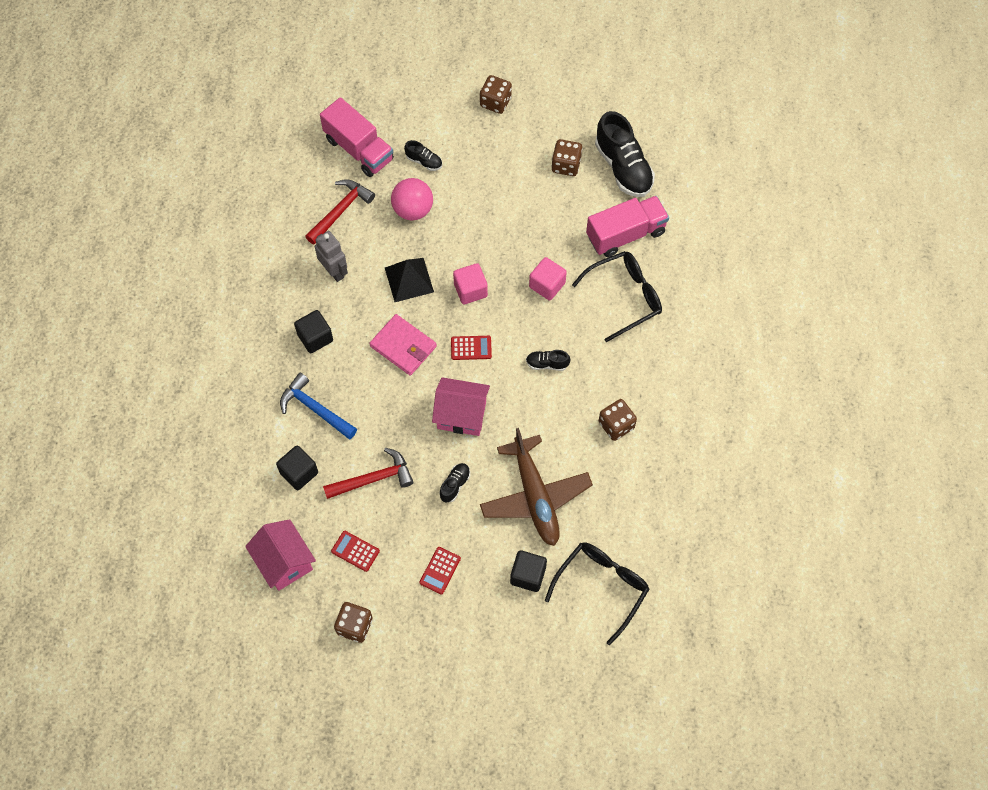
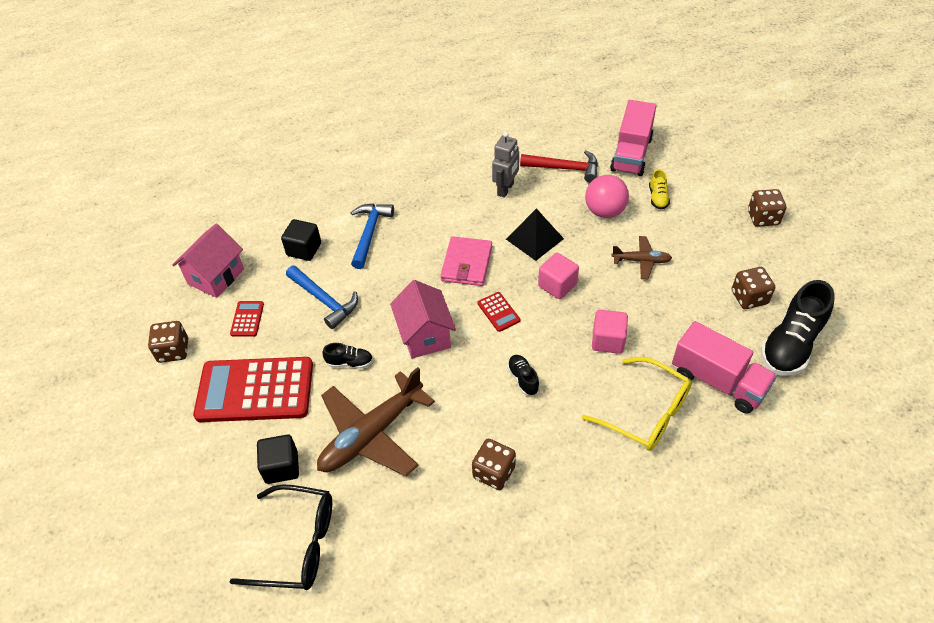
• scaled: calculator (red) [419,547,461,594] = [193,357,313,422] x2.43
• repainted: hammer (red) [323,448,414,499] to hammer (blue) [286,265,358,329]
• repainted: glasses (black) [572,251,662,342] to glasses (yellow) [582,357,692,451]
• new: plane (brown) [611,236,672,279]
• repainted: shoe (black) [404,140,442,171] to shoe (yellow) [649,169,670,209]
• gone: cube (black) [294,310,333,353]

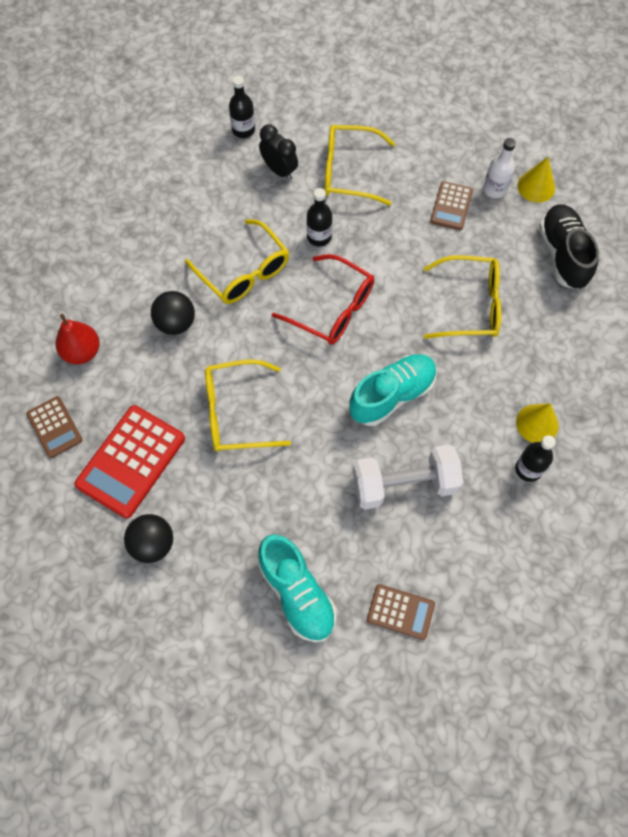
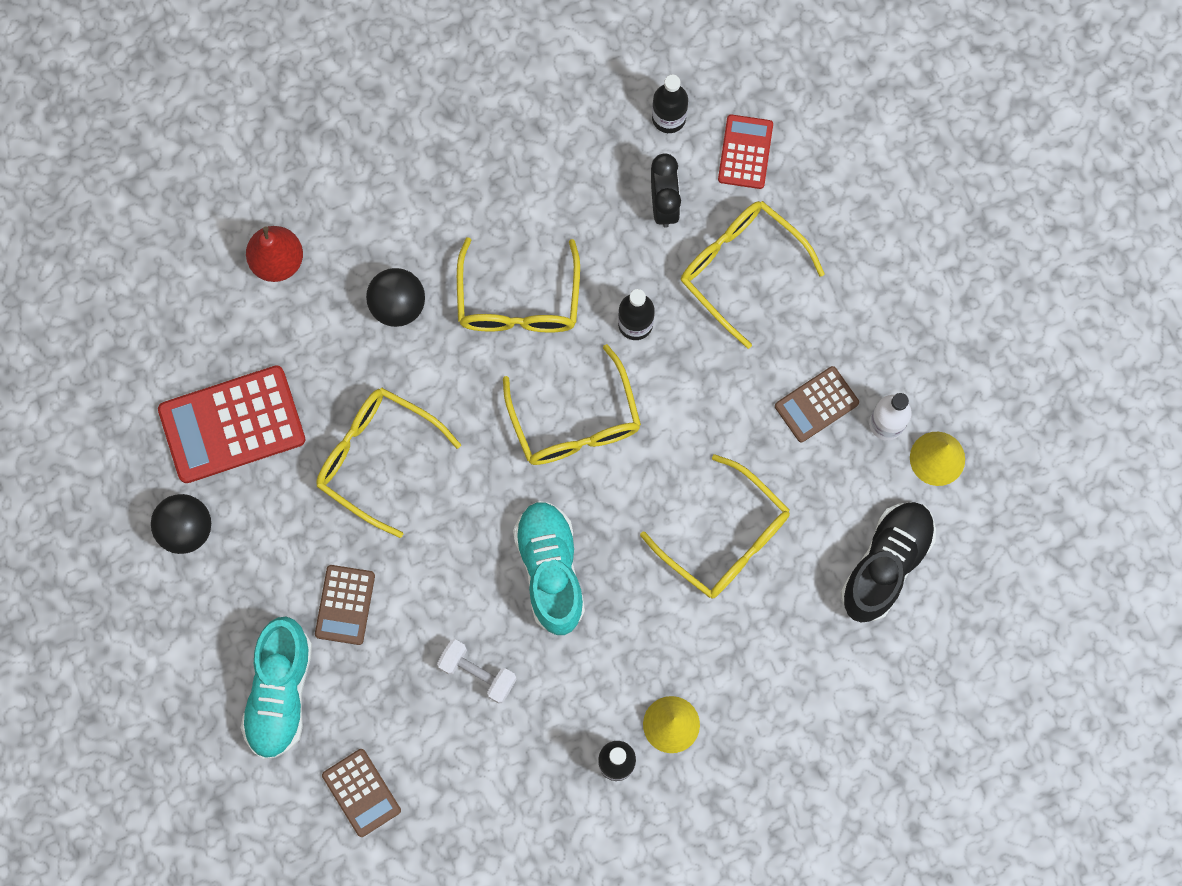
• shifted: calculator (brown) [26,396,82,458] to [315,565,375,645]
• scaled: dumbbell (white) [353,444,463,510] = [437,639,516,704] x0.57
• repainted: glasses (red) [272,254,374,345] to glasses (yellow) [503,344,641,465]
• rotated: shoe (turquoise) [349,354,437,426] = [513,501,585,635] 105 degrees counterclockwise
• new: calculator (red) [718,114,773,189]

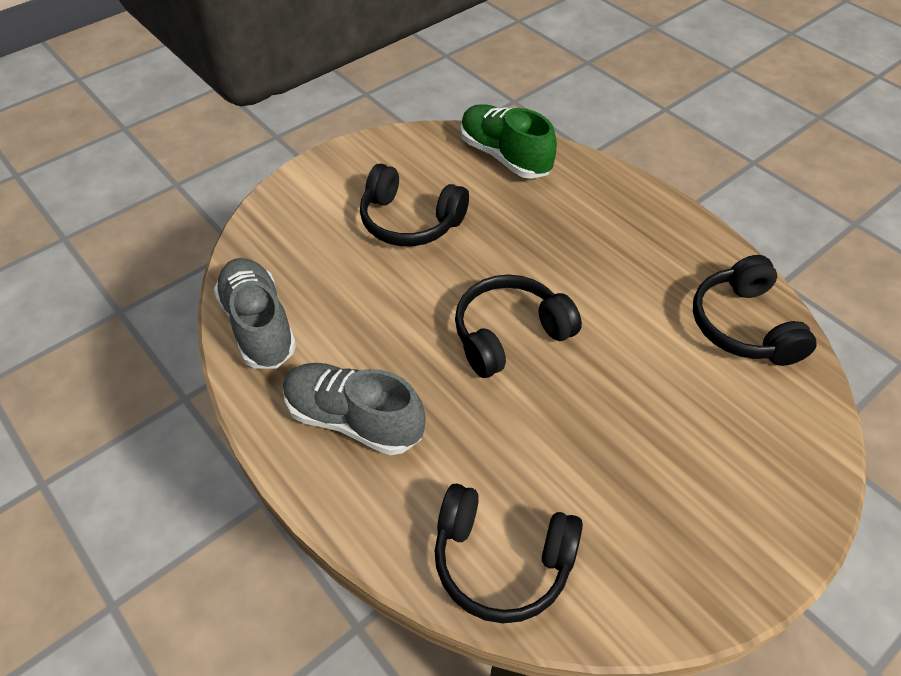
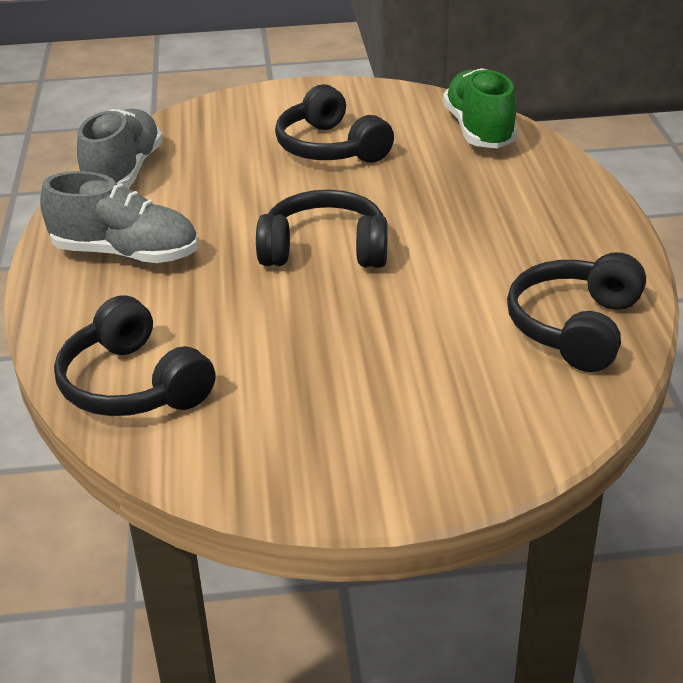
• rotated: shoe (grey) [283,363,426,455] = [40,171,198,263] 135 degrees clockwise

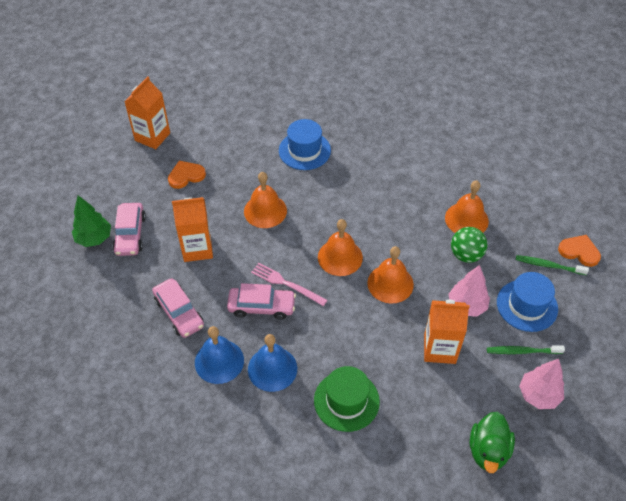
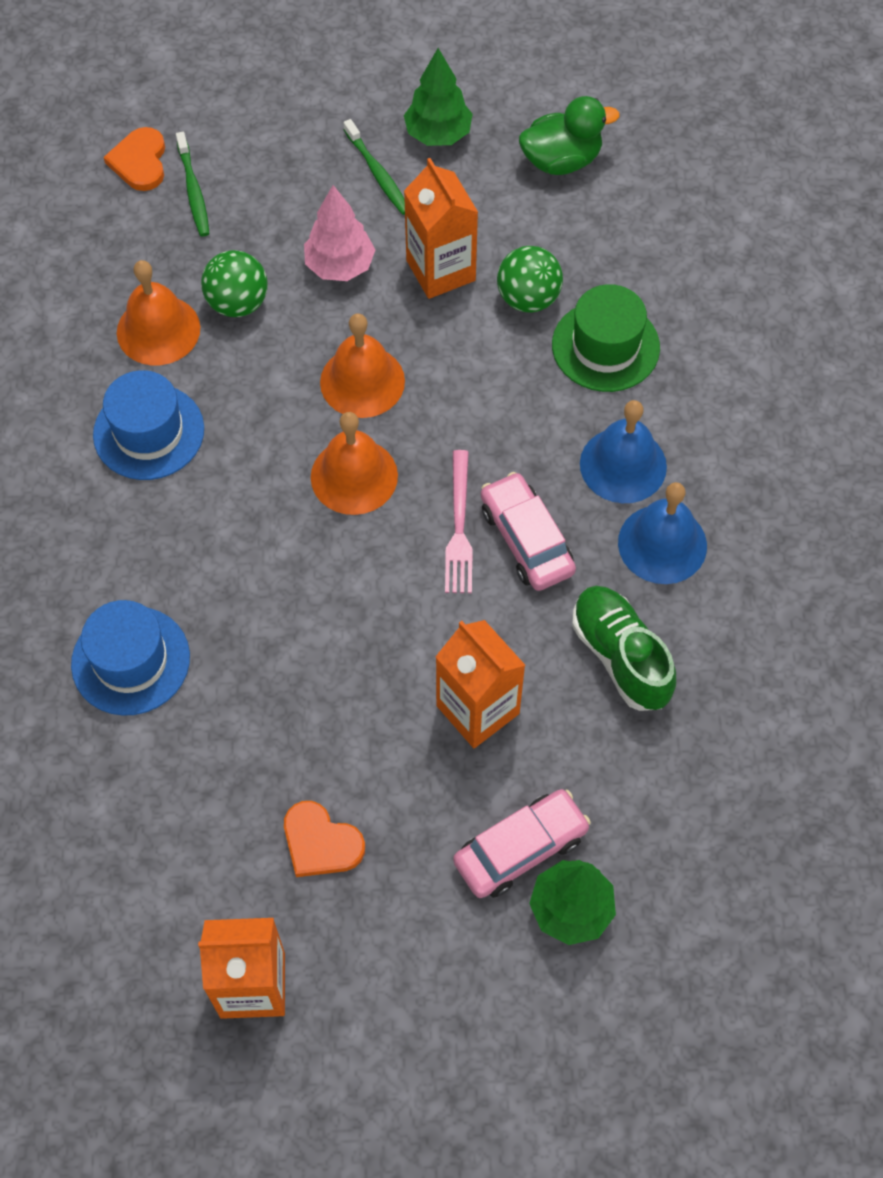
• shifted: hat (blue) [497,272,558,332] to [93,370,204,480]
• repainted: tree (pink) [519,359,564,409] to tree (green) [404,48,473,146]
• new: ball (green) [497,246,563,313]
• swapped: car (pink) [152,278,204,338] to shoe (green) [572,586,676,711]
• gone: bell (orange) [244,172,287,228]

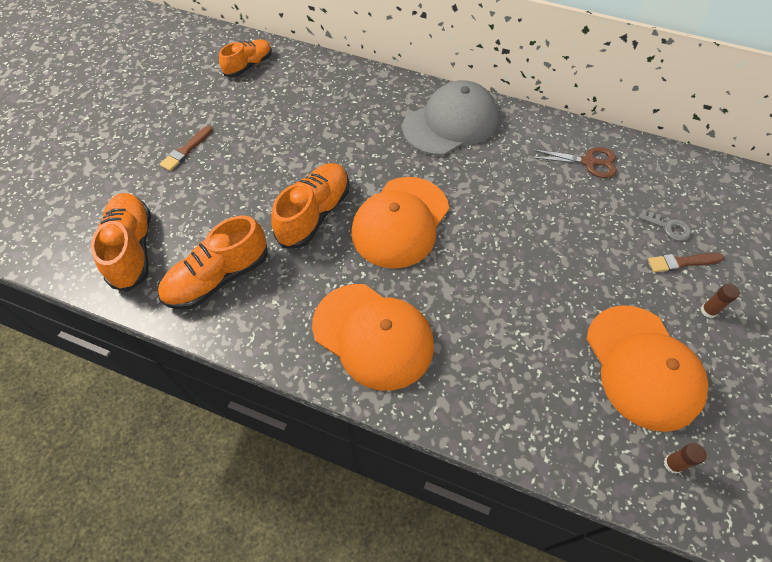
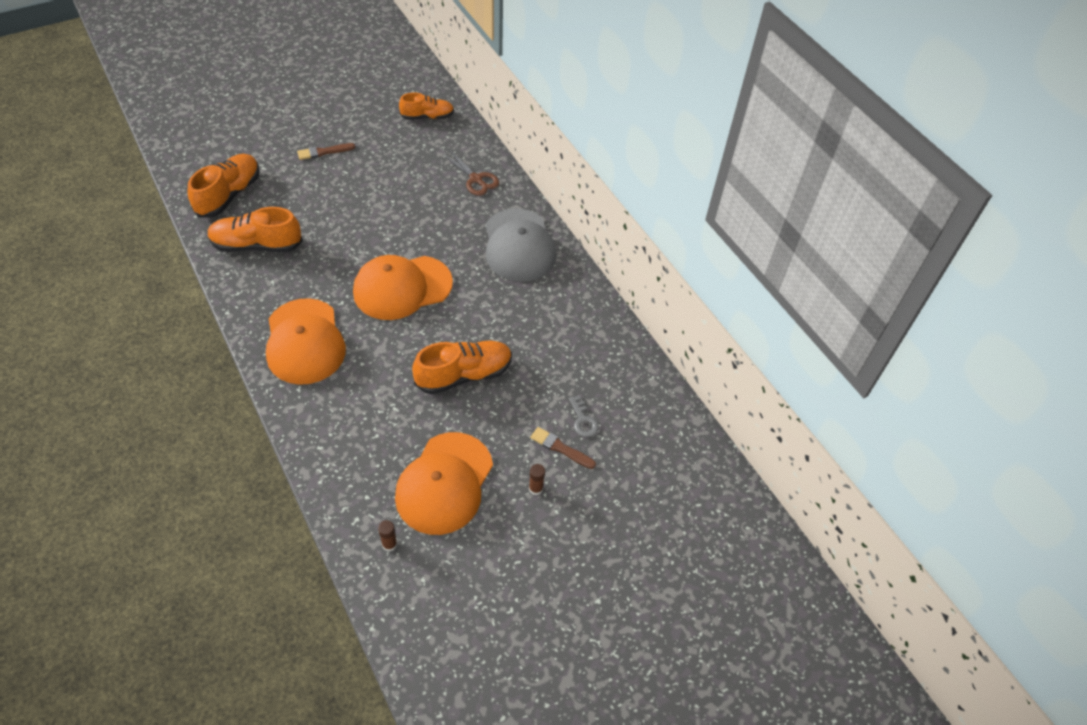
• shifted: shoe (orange) [271,163,349,248] to [412,341,512,395]
• shifted: scissors (brown) [530,147,617,178] to [443,150,499,196]
• rotated: cap (grey) [402,80,498,156] = [486,209,556,282] 75 degrees clockwise

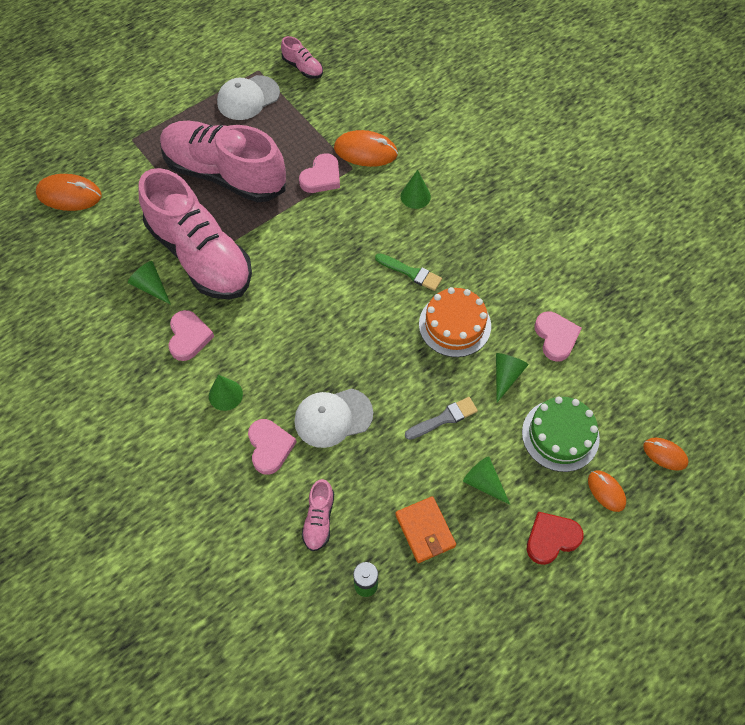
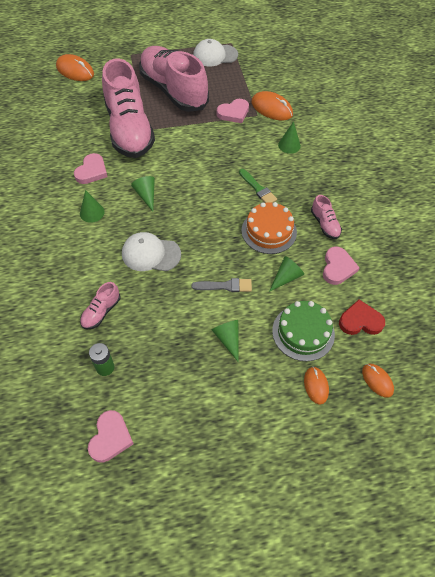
• shifted: heart (pink) [248,419,297,475] to [88,410,134,463]
• shifted: cone (green) [128,261,171,305] to [131,176,155,212]
• shifted: shoe (pink) [281,36,323,79] to [311,195,342,239]
• shifted: heart (red) [527,512,584,565] to [339,300,385,335]
• gone: wallet (orange) [395,496,456,563]

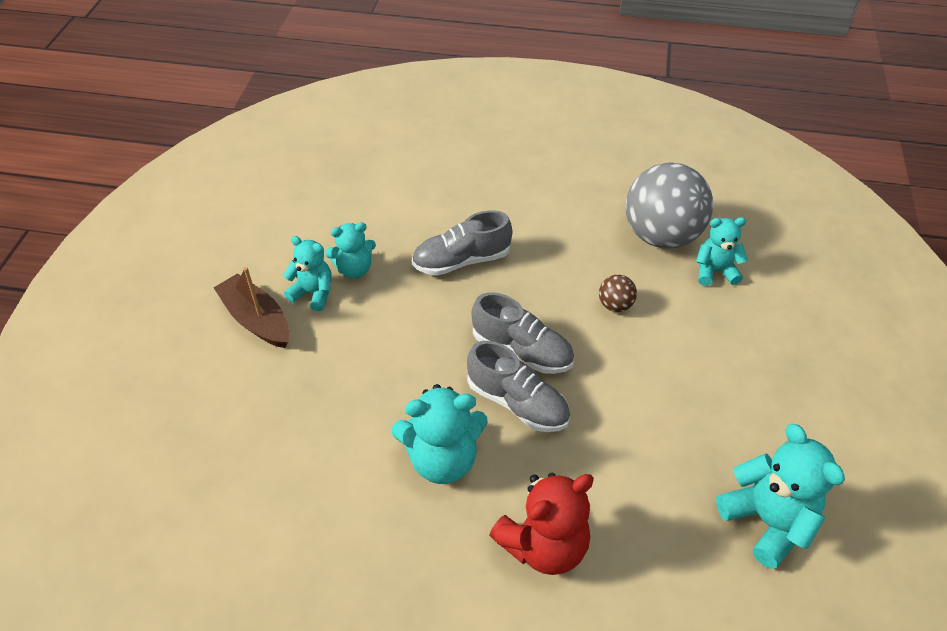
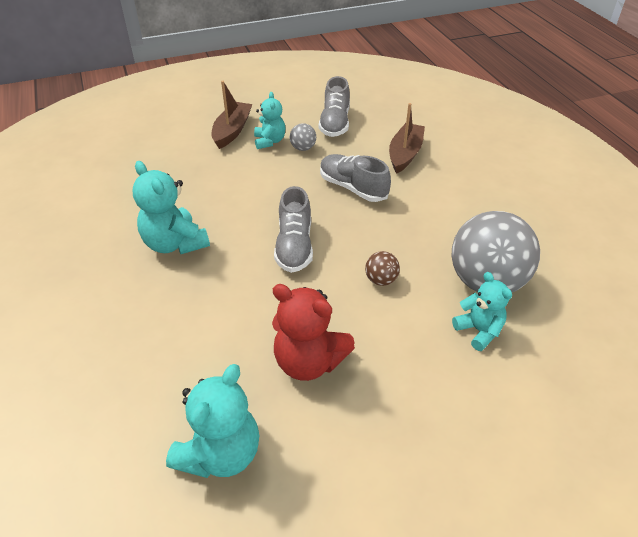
• shifted: teddy bear (red) [489,473,594,575] to [272,284,355,381]
• swapped: teddy bear (turquoise) [325,222,376,279] to ball (grey) [290,123,316,151]
• shifted: shoe (grey) [467,341,570,432] to [319,76,350,137]
• new: boat (brown) [389,103,425,174]

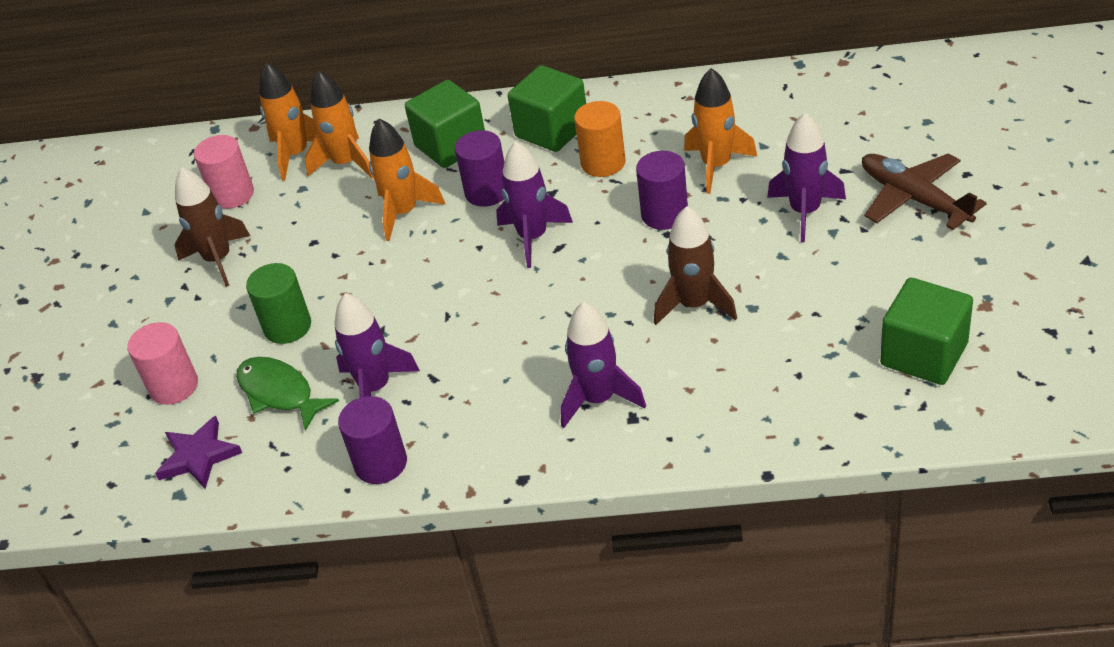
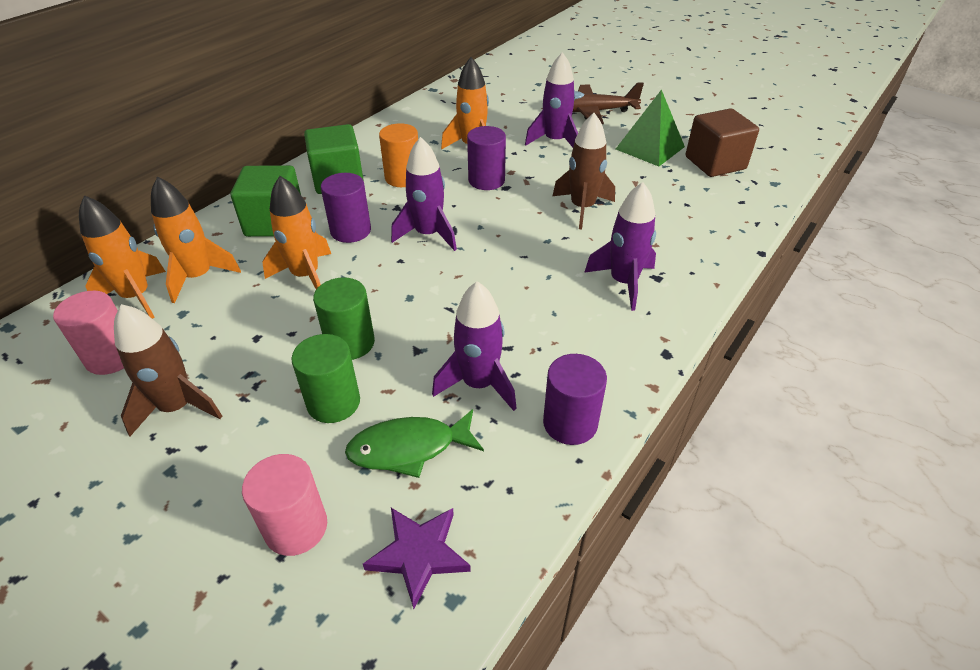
• new: cylinder (green) [313,277,375,360]
• new: pyramid (green) [616,89,685,166]
• repainted: cube (green) [880,278,973,385] to cube (brown) [686,108,759,177]

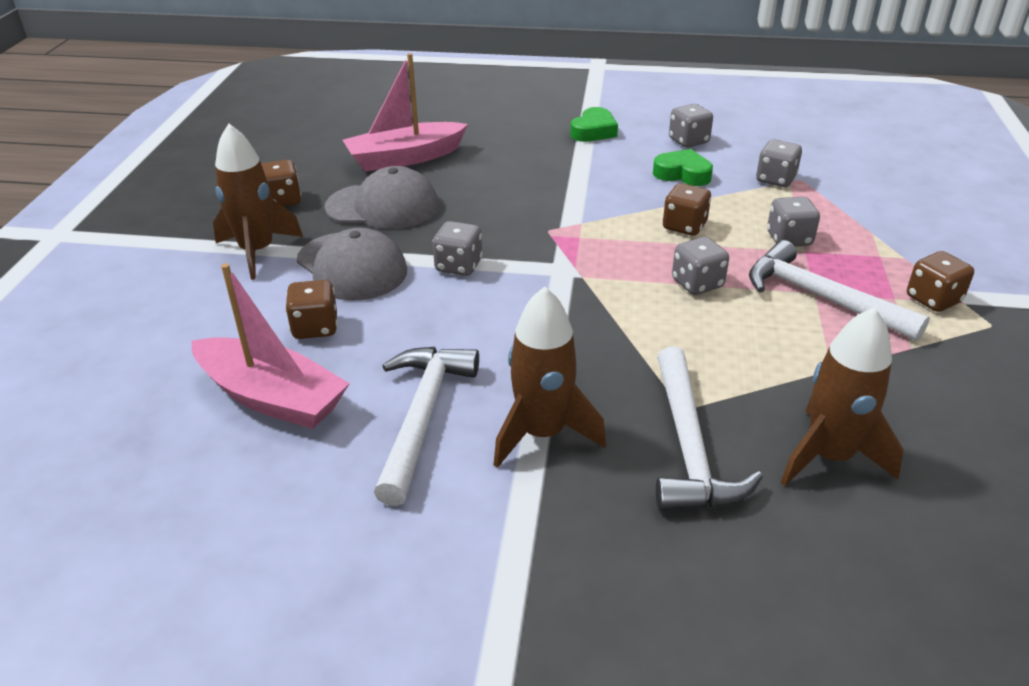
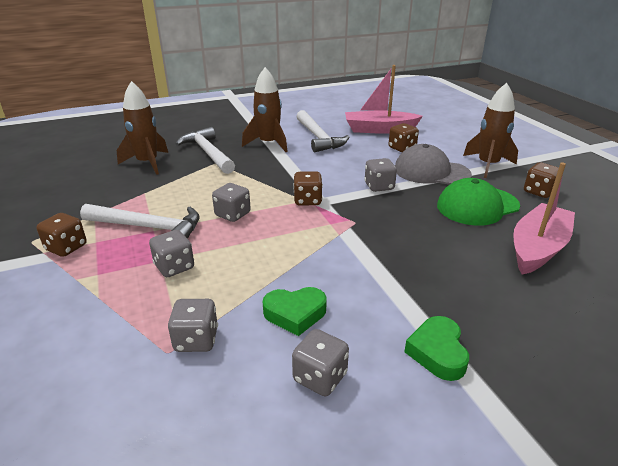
• shifted: dice (brown) [663,183,711,236] to [293,171,323,205]
• repainted: cap (grey) [325,166,439,229] to cap (green) [437,178,520,226]

